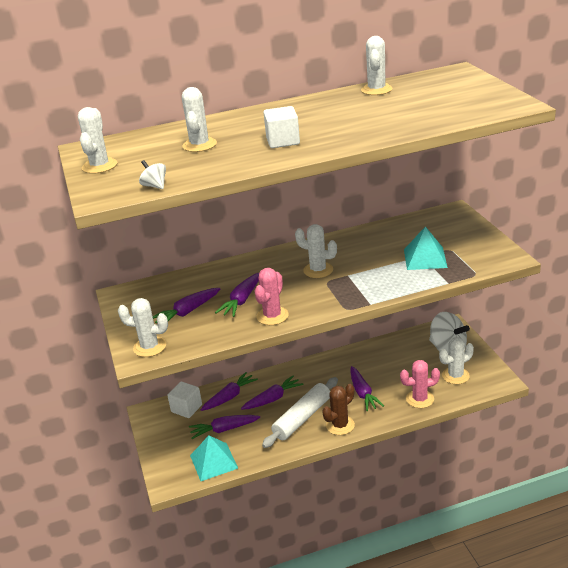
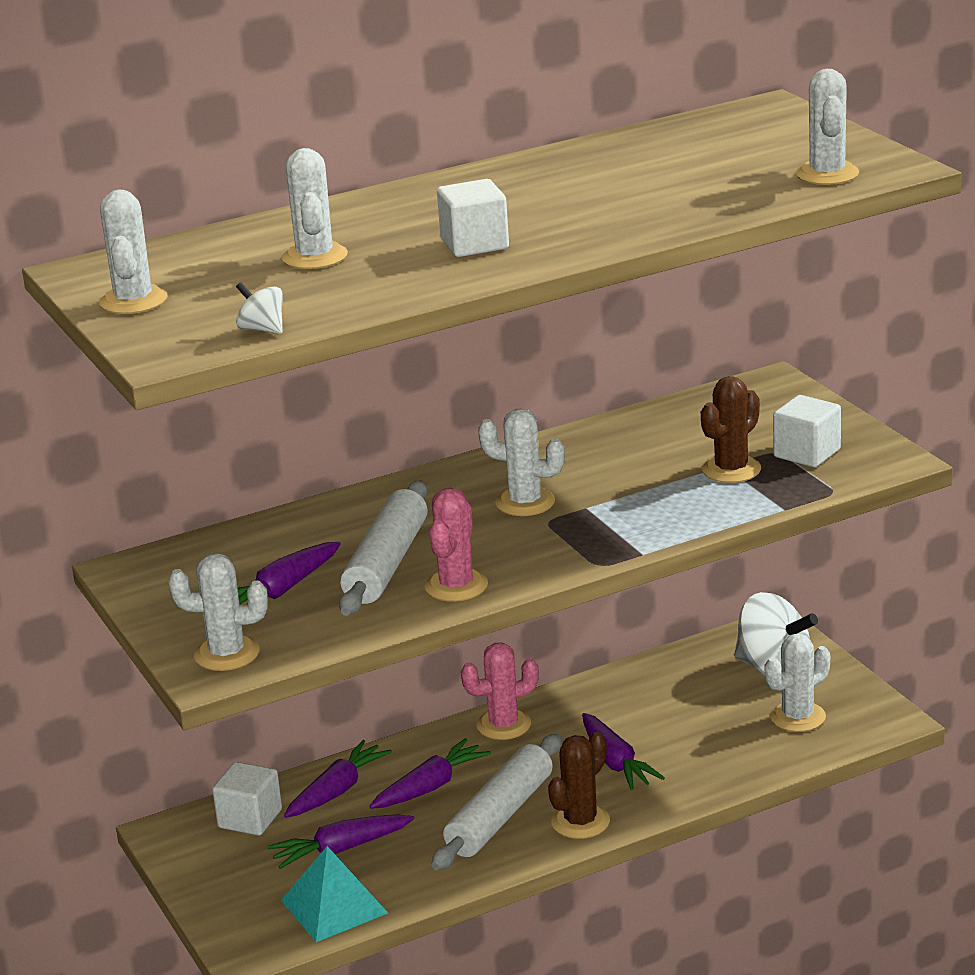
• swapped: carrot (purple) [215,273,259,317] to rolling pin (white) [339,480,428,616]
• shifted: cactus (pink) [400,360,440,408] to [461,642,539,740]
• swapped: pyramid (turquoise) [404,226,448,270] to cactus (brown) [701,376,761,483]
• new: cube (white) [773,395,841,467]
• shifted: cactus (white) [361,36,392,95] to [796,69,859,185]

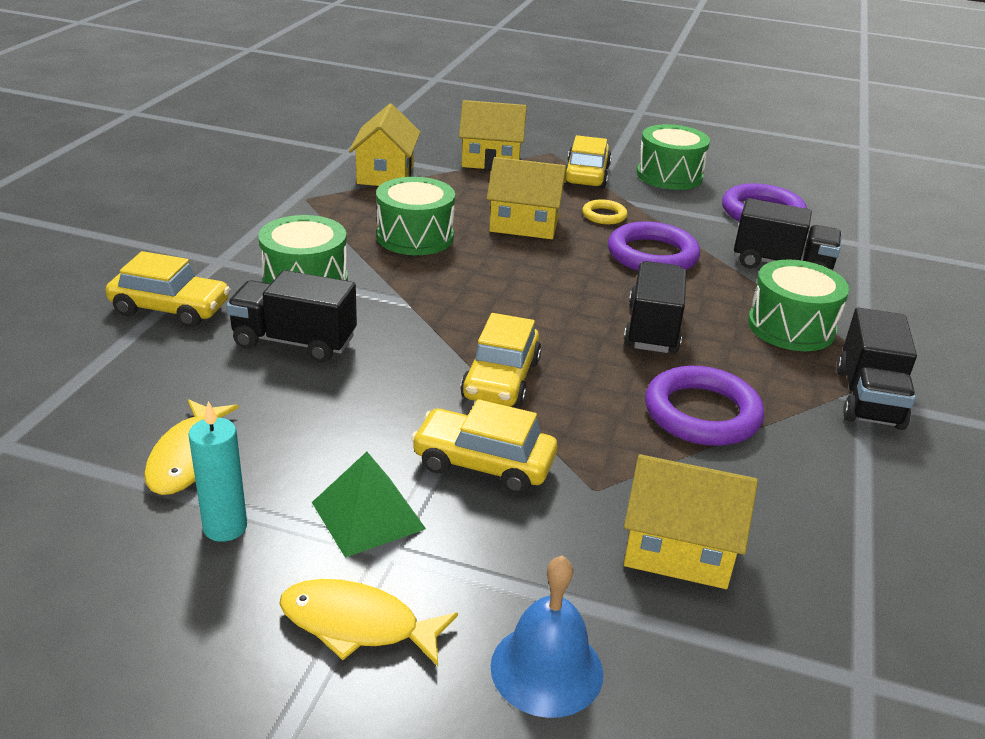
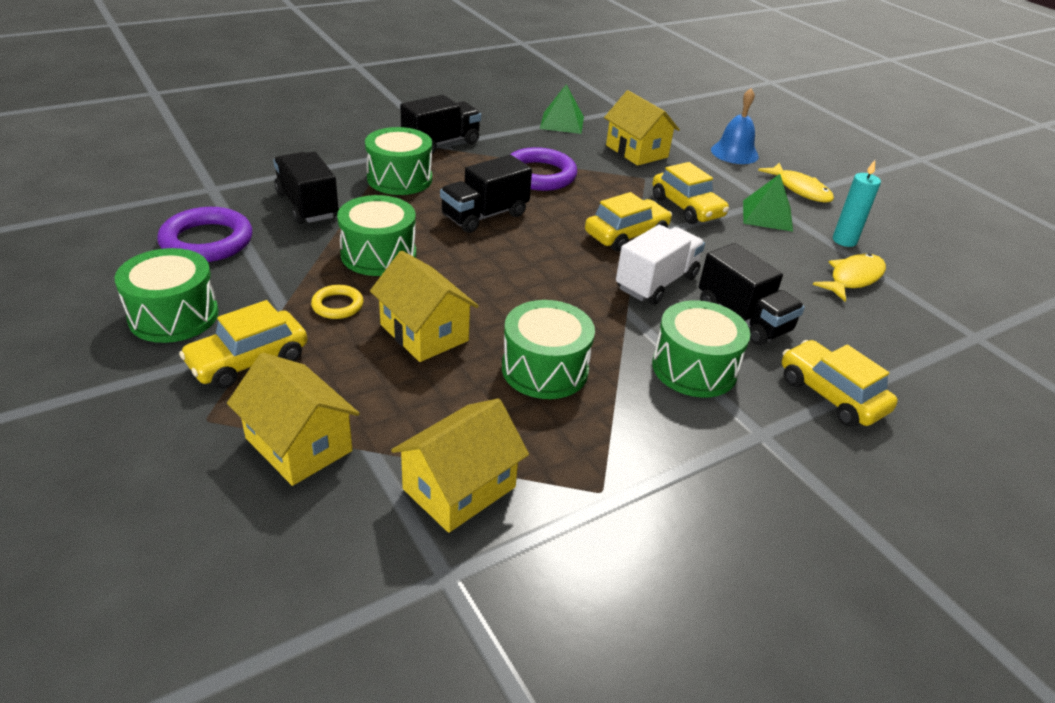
• swapped: ring (purple) [608,221,700,271] to drum (green) [337,195,416,276]
• new: pyramid (green) [540,84,584,134]
• new: truck (white) [616,225,705,305]

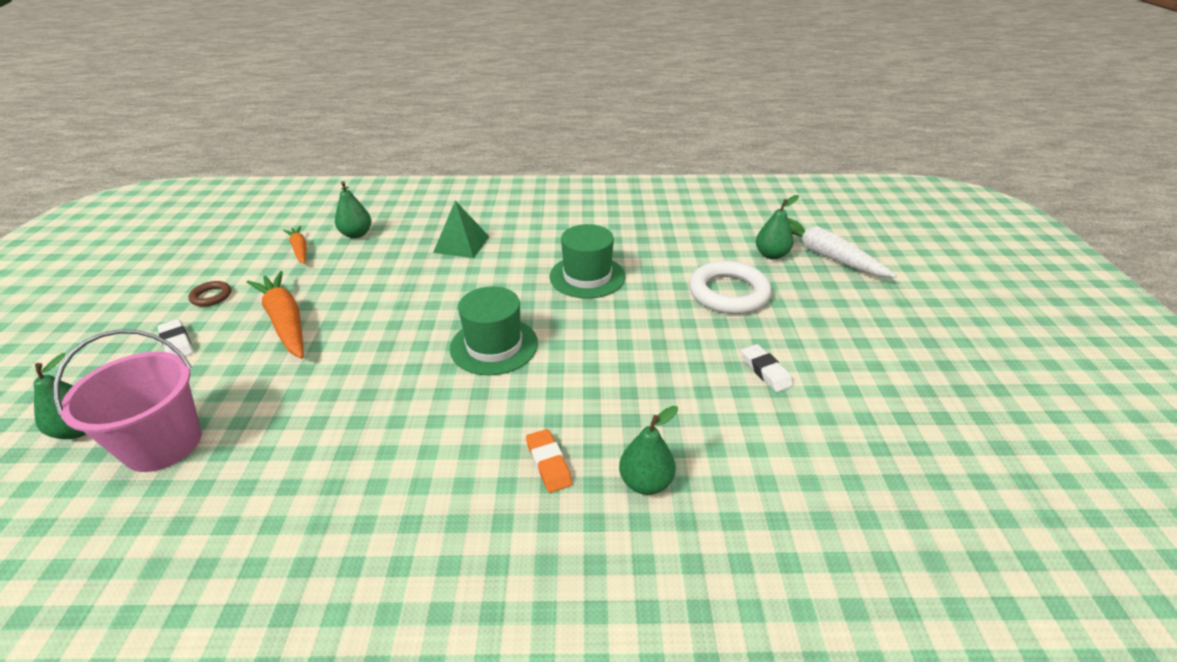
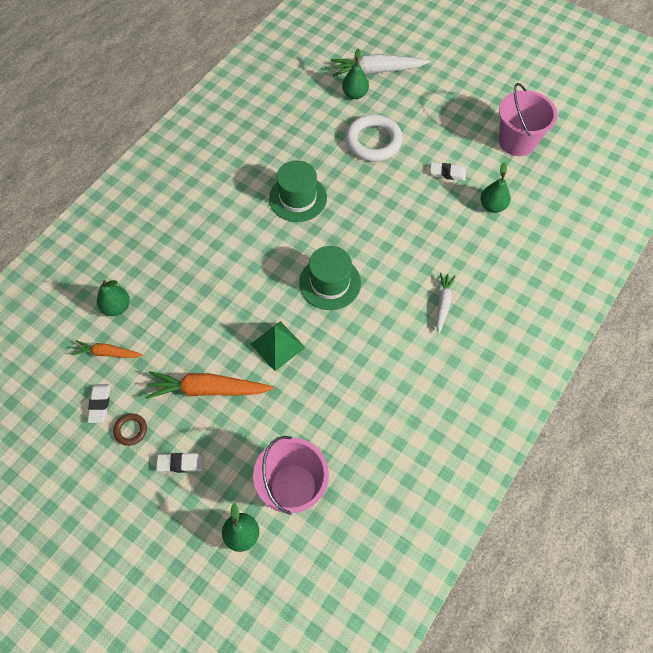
• new: eraser (white) [87,384,110,423]
• shifted: pyramid (green) [433,201,489,258] to [251,321,306,371]
• swapped: eraser (orange) [526,429,572,493] to carrot (white) [436,273,455,334]
• shifted: pear (green) [619,406,678,495] to [480,162,510,213]
• new: bucket (pink) [499,83,557,156]

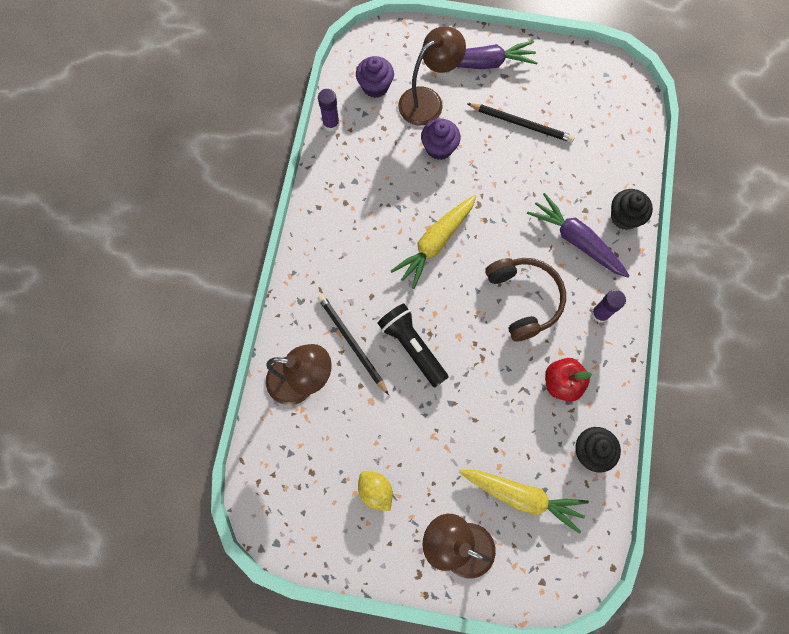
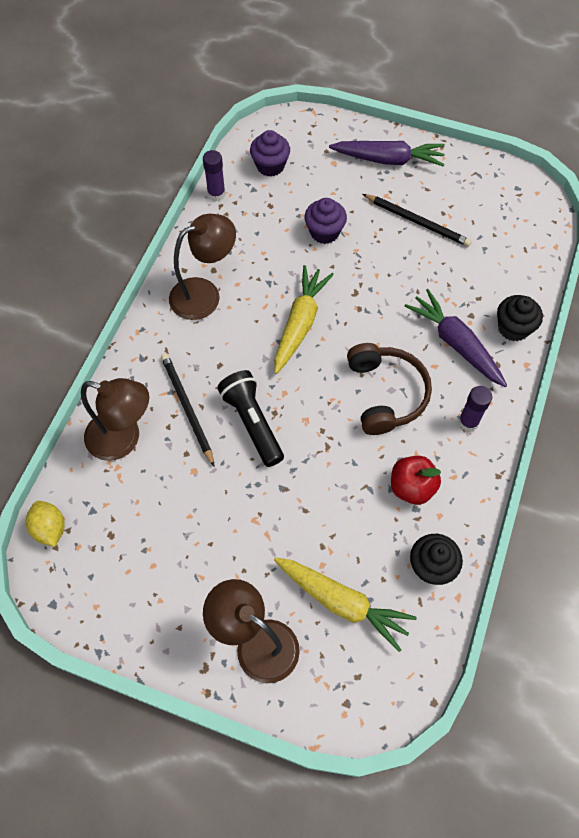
• shifted: lemon (yellow) [358,471,393,511] to [26,501,65,547]
• shifted: lamp (brown) [398,27,466,126] to [169,214,236,320]
• rotated: carrot (yellow) [391,195,476,289] = [274,265,334,374] 150 degrees clockwise

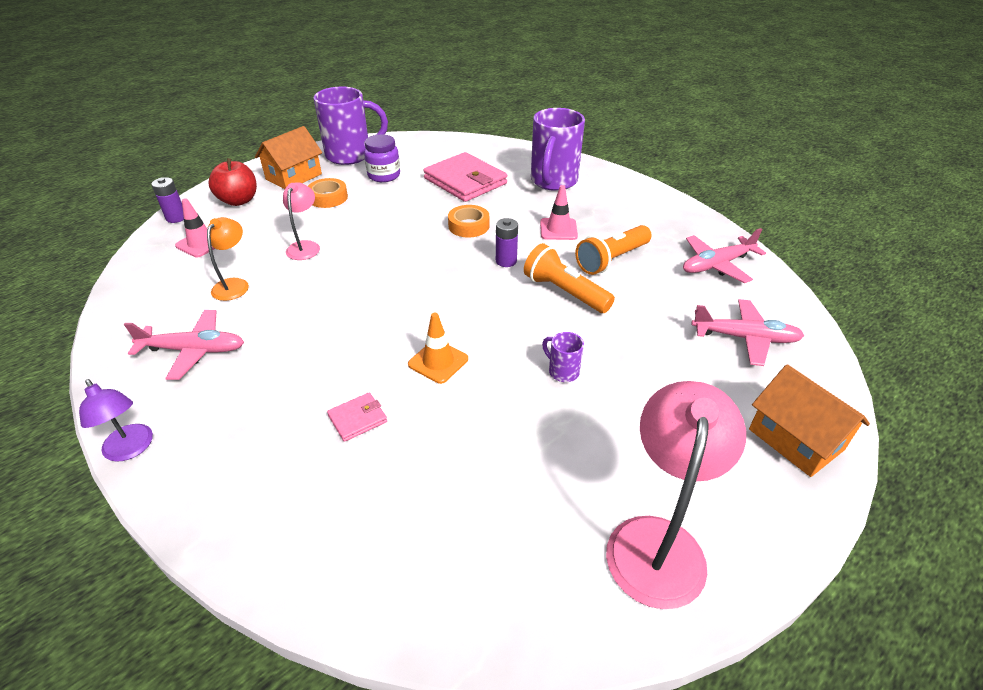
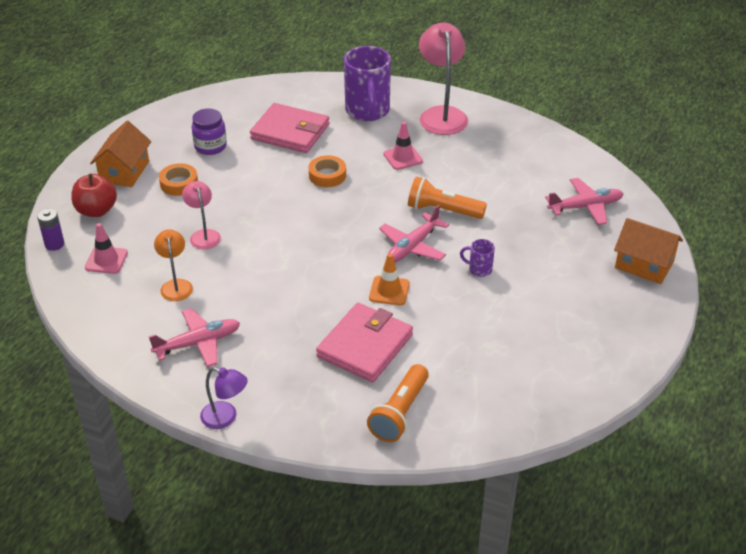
• scaled: wallet (pink) [327,392,387,442] = [316,303,413,382] x2.20
• shifted: flashlight (orange) [575,225,652,275] to [367,364,429,442]
• shifted: plane (pink) [683,228,766,283] to [379,205,449,263]
• shifted: lamp (pink) [606,381,746,609] to [419,22,468,135]
• gone: mug (purple) [313,86,388,165]
• gone: battery (purple) [496,218,518,267]

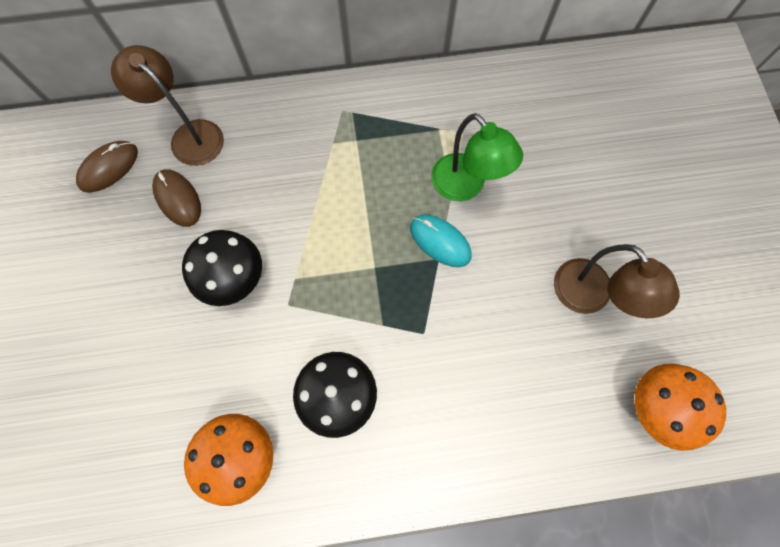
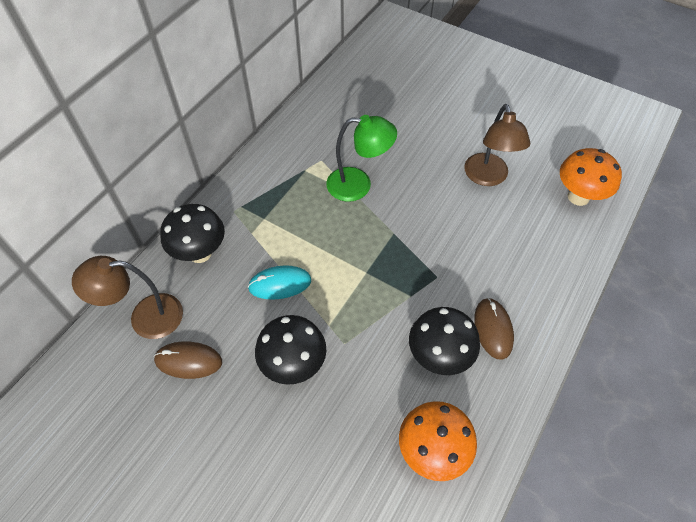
• new: mushroom (black) [160,204,225,263]
• shifted: mouse (turquoise) [410,215,471,267] to [248,265,311,299]
• rotated: lamp (brown) [554,244,680,318] = [464,104,530,186] 75 degrees clockwise
• shifted: mouse (brown) [76,141,138,193] to [474,298,514,360]

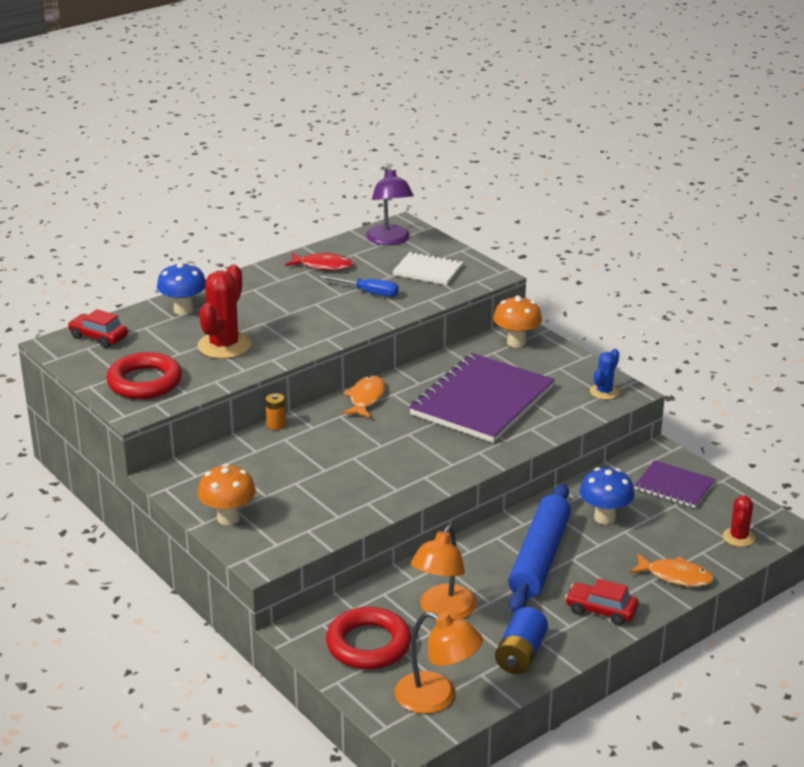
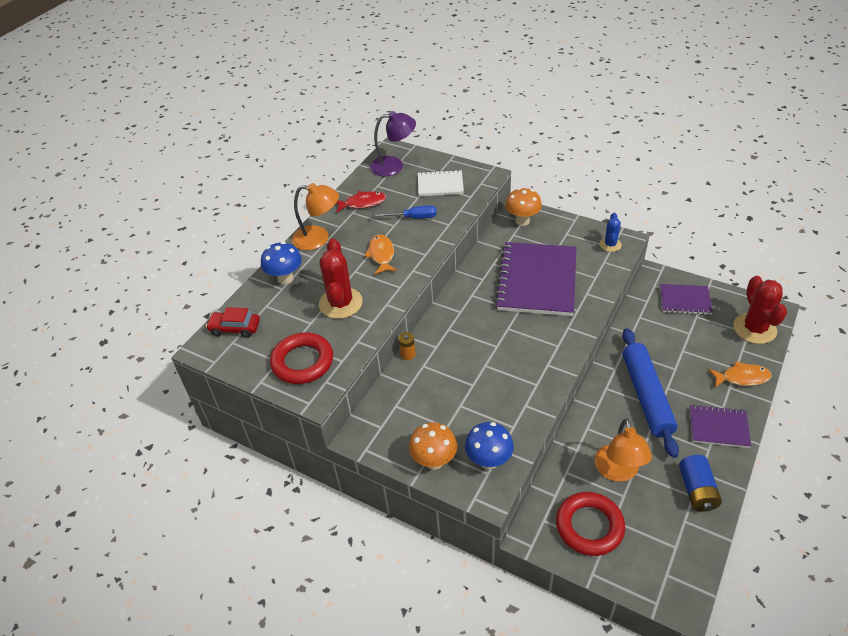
• shifted: lamp (orange) [394,611,483,714] to [292,183,339,250]
• shifted: fish (orange) [342,376,385,418] to [364,234,397,274]
• rotated: lamp (purple) [366,166,414,245] = [370,111,416,176] 60 degrees counterclockwise
• shifted: mushroom (blue) [580,467,635,524] to [465,422,514,470]
• swapped: car (red) [565,579,639,626] to notebook (purple) [690,405,751,448]
• scaled: cactus (red) [723,495,755,547] = [733,276,787,344] x1.80

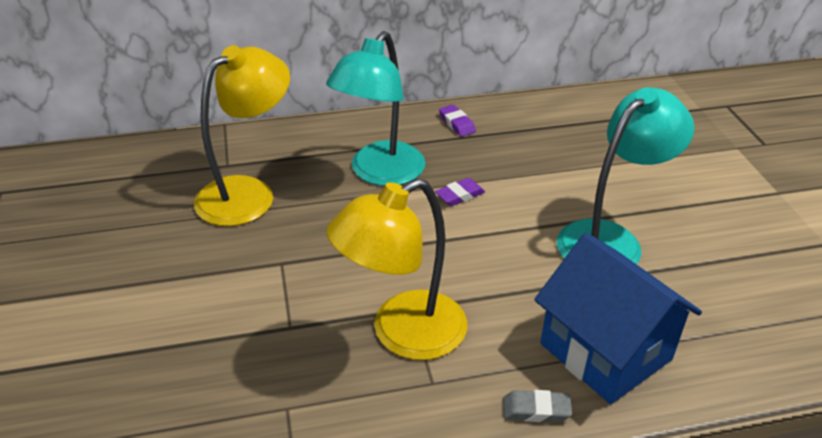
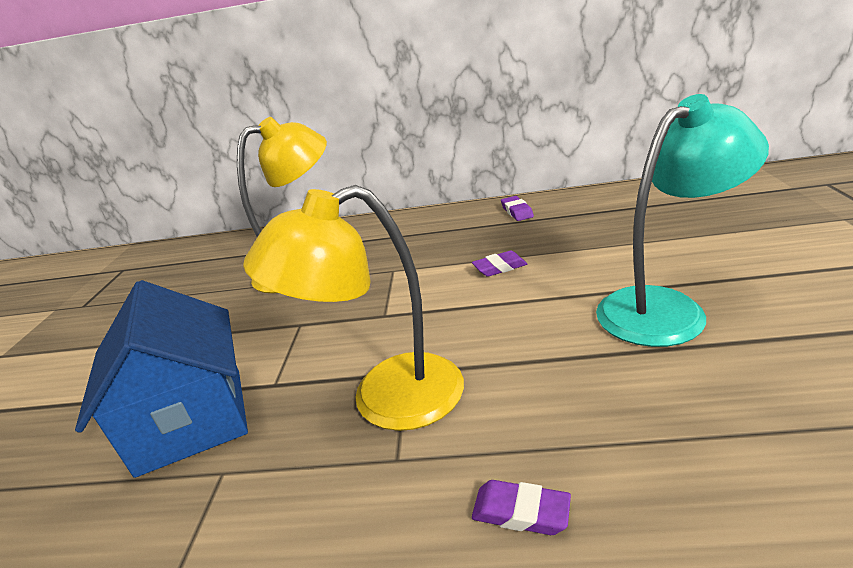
• shifted: house (blue) [534,233,702,404] to [75,280,248,478]
• repainted: eraser (grey) [503,390,572,422] to eraser (purple) [472,480,571,535]
• gone: lamp (turquoise) [326,31,425,186]

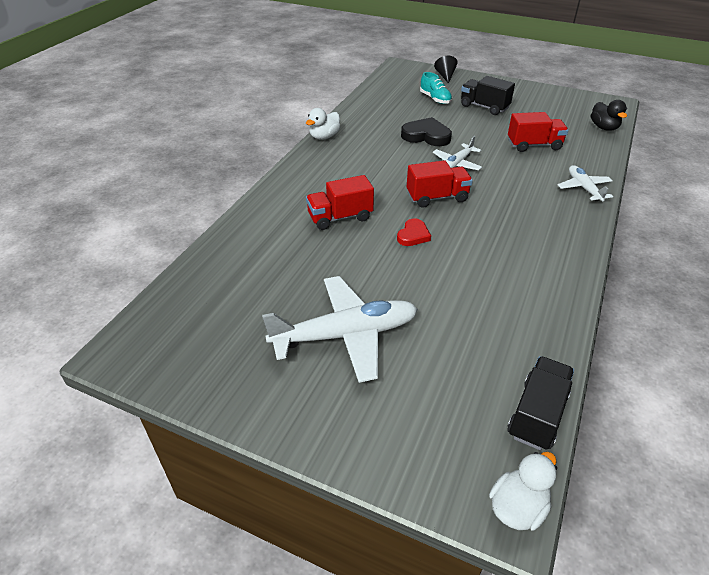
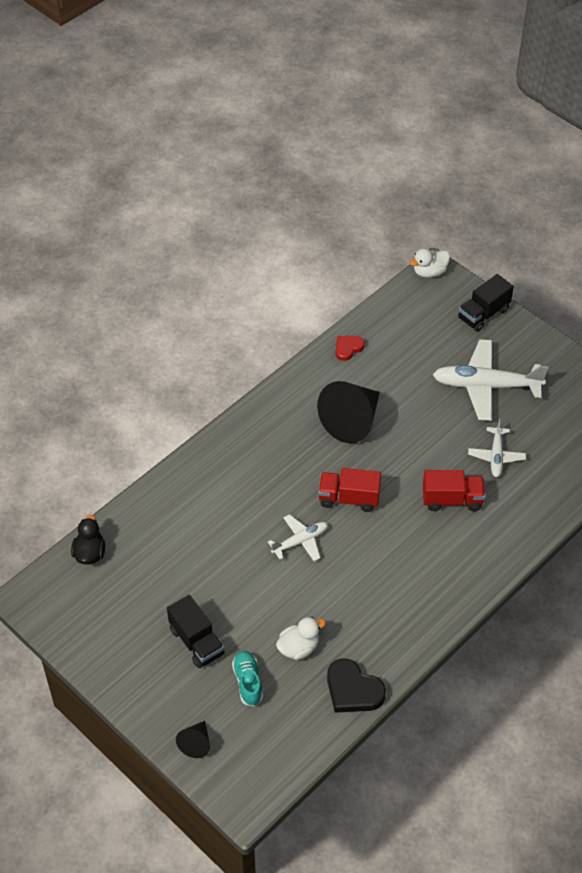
• shifted: duck (white) [306,108,341,140] to [276,617,326,660]
• new: cone (black) [317,381,380,443]
• shifted: heart (black) [401,117,452,146] to [327,658,386,713]
• shifted: heart (red) [397,218,431,246] to [335,336,365,361]
• shifted: truck (black) [507,356,574,450] to [458,274,514,332]
• shifted: plane (white) [558,165,613,201] to [468,419,526,477]
• gone: truck (red) [508,112,568,152]

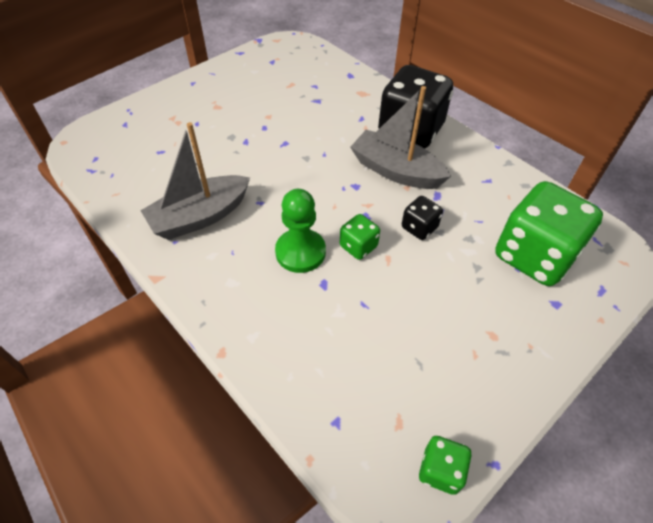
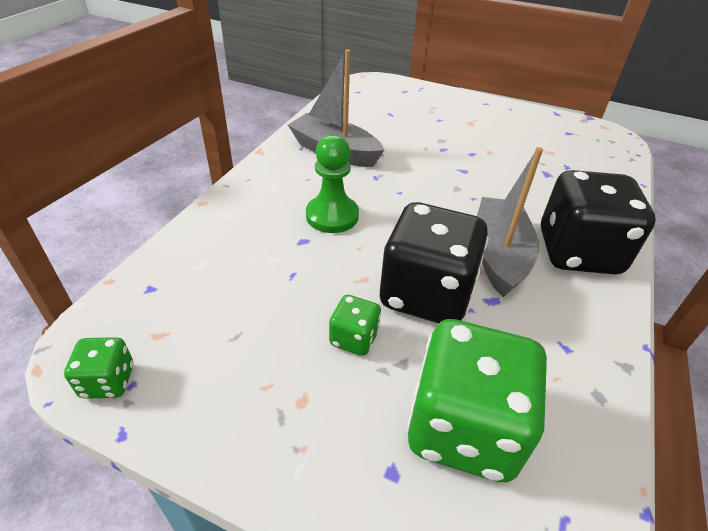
• shifted: dice (green) [340,214,380,260] to [329,295,381,356]
• scaled: dice (black) [402,196,443,240] = [380,202,489,323] x2.19

